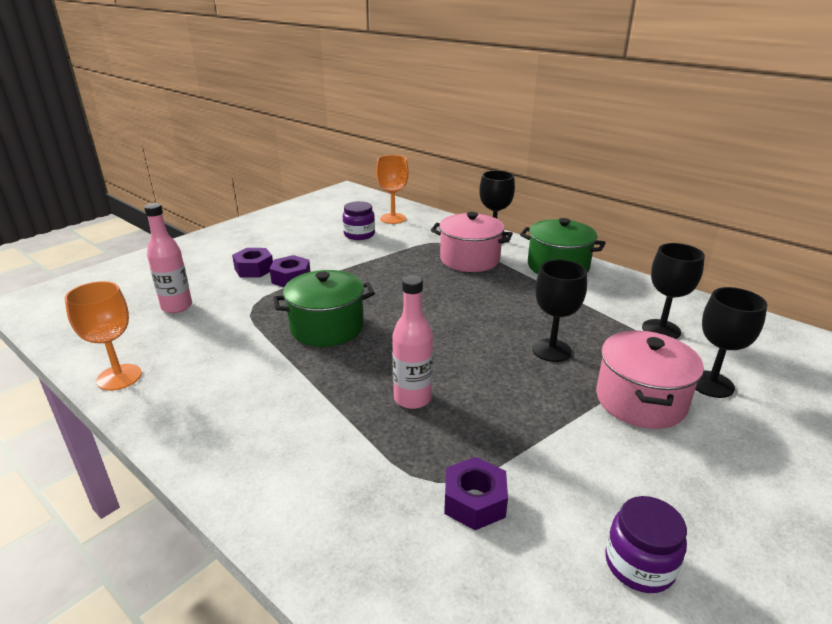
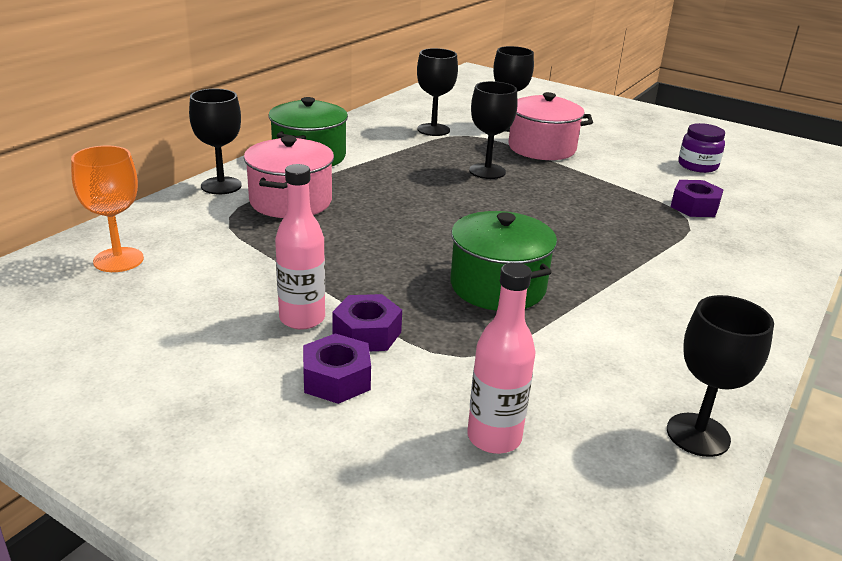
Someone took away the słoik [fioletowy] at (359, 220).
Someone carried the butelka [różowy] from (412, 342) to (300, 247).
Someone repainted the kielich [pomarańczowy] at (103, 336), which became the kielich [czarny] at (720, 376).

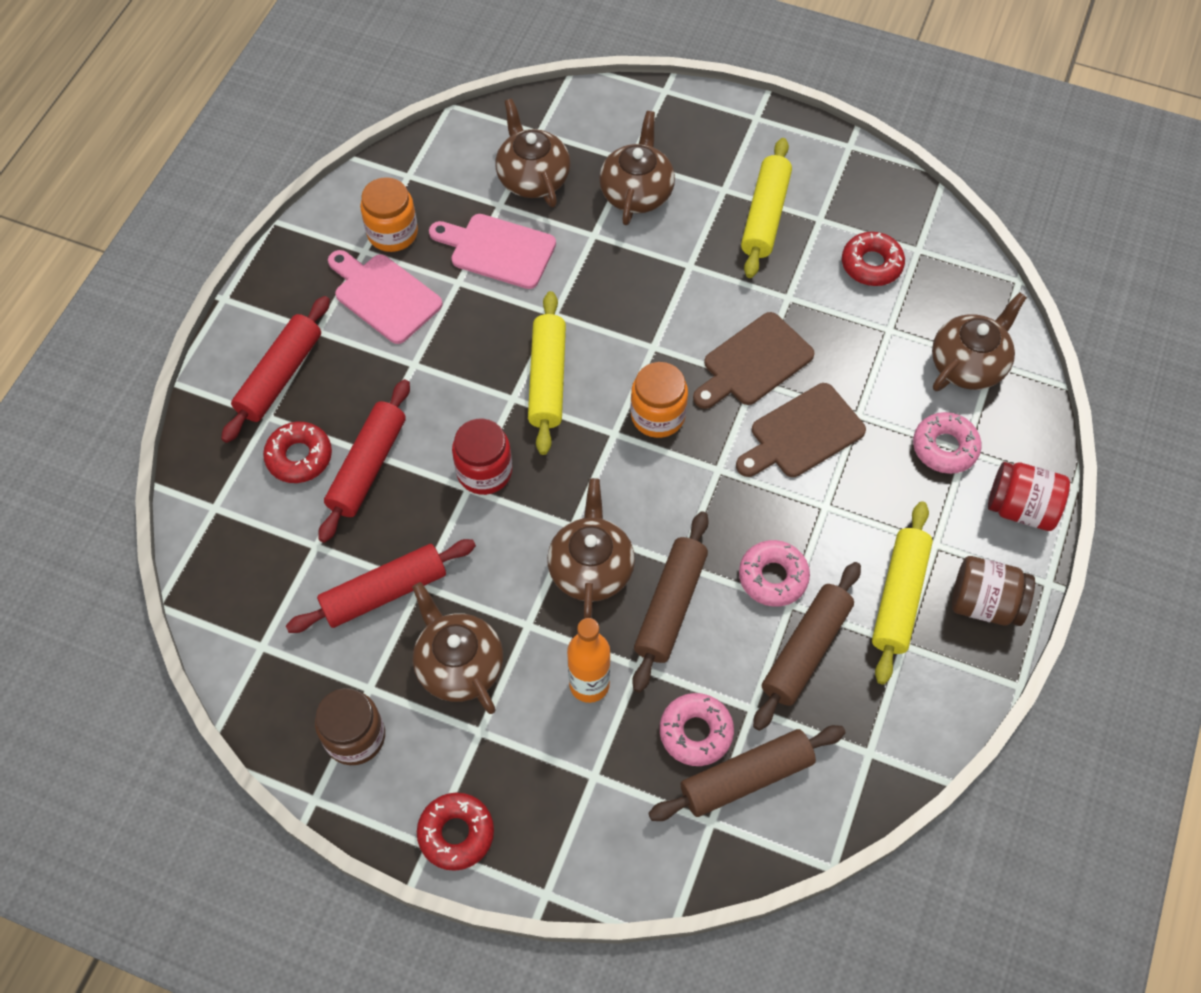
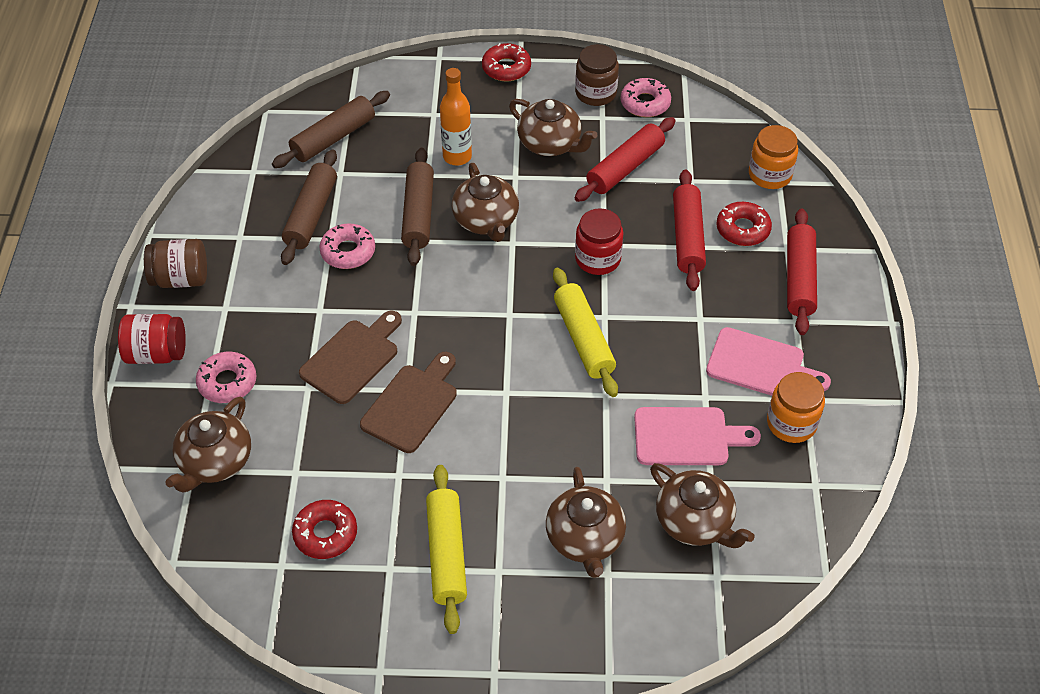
Someone carried the słoik [pomarańczowy] from (659, 400) to (773, 157).
Someone took away the wałek do ciasta [żółty] at (902, 593).
Someone carried the donut [różowy] from (697, 729) to (646, 97).

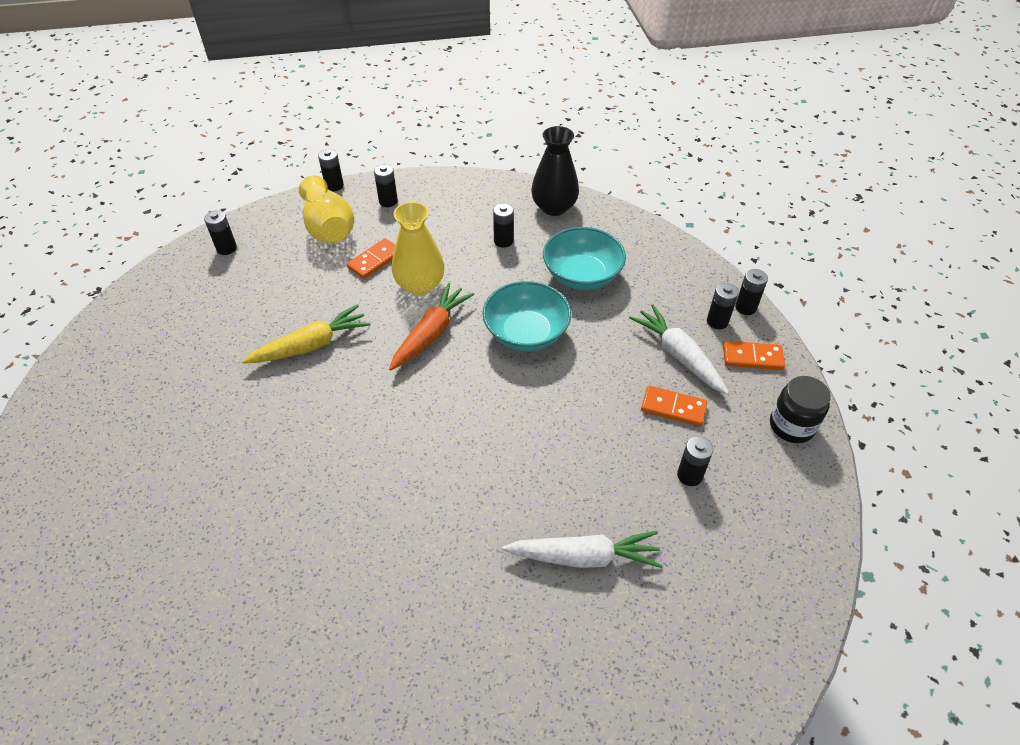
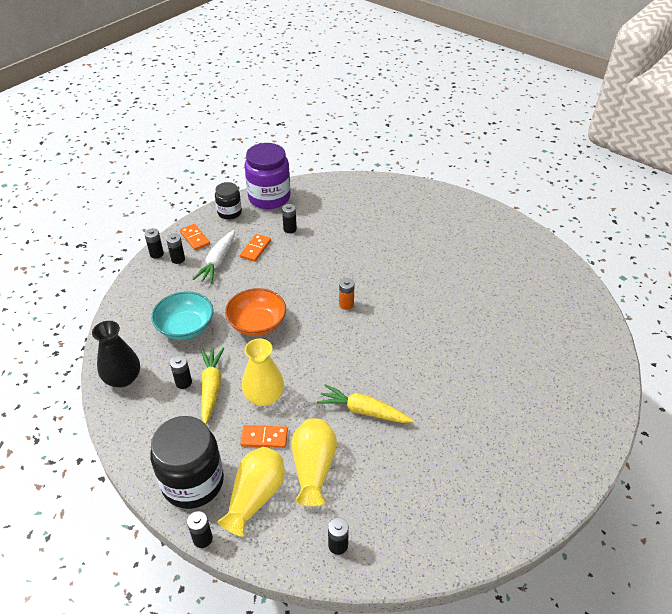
Someone swapped the bateria [czarny] at (386, 185) for the słoik [czarny] at (187, 462).
Someone repainted the miska [turkusowy] at (526, 316), which became the miska [pomarańczowy] at (255, 312).
Someone took away the marchewka [pomarańczowy] at (431, 327).
Someone rotated the kostka domina [pomarańczowy] at (674, 406) by 45 degrees clockwise.
Someone took away the marchewka [biały] at (582, 549).
Someone put down the słoik [fioletowy] at (267, 176).
Someone put down the bateria [pomarańczowy] at (347, 294).
Someone put down the marchewka [żółty] at (212, 385).
Someone put down the wazon [żółty] at (314, 462).

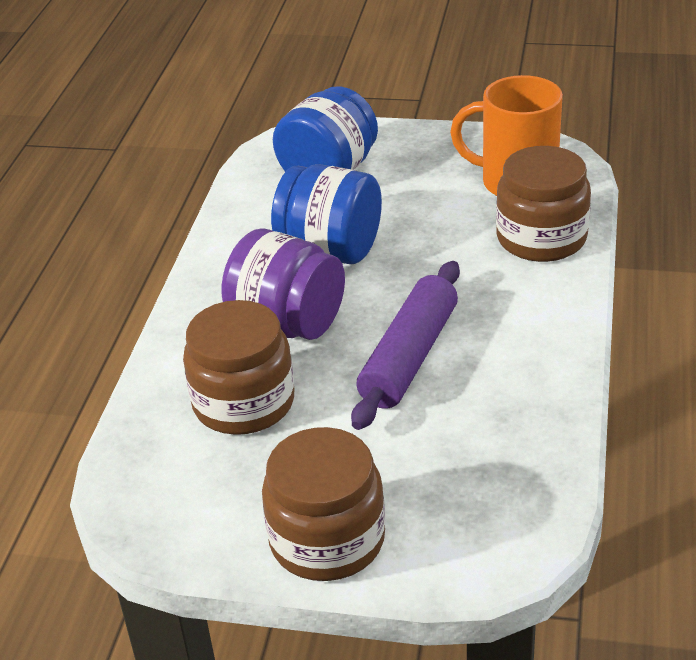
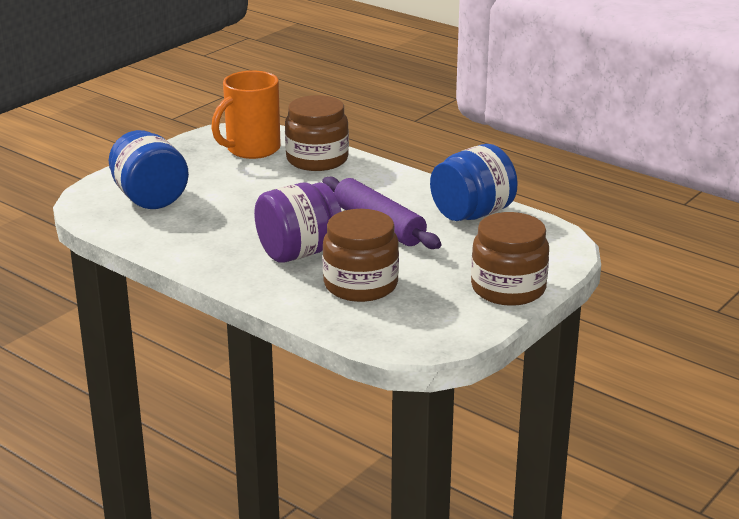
Someone carried the słoik [niebieski] from (326, 214) to (474, 182).

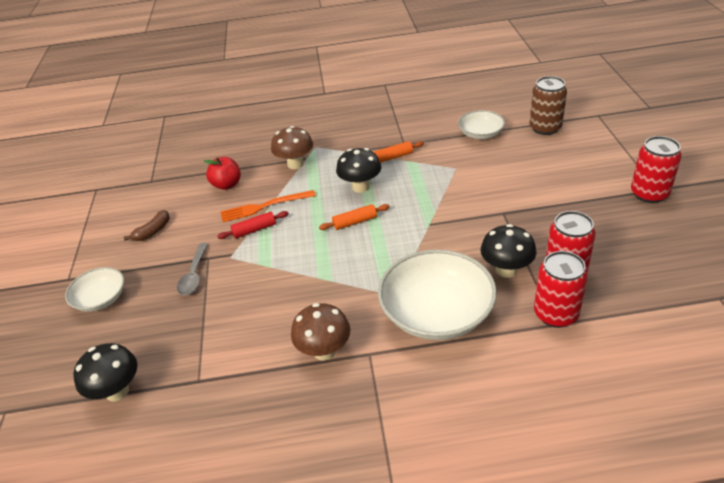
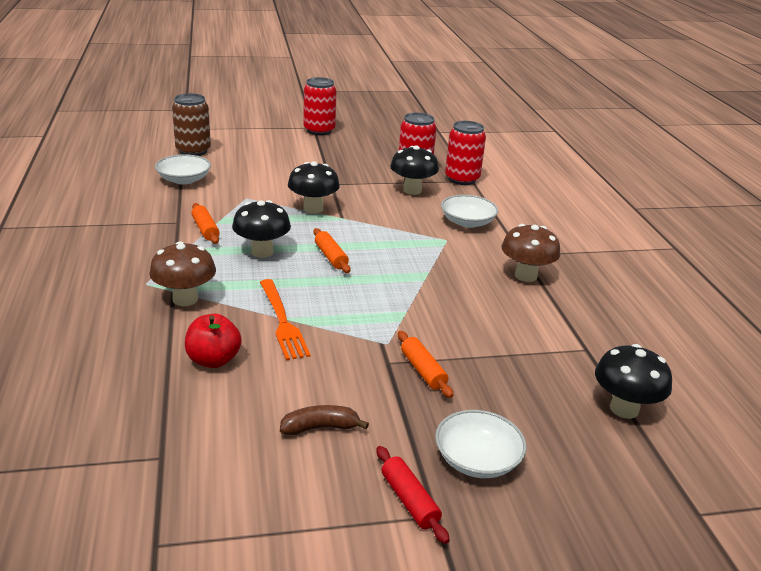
Someone rotated the banan [brązowy] at (147, 225) by 45 degrees counterclockwise.
Someone carried the wałek do ciasta [czerwony] from (253, 225) to (413, 495).
Someone swapped the łyżka [szary] at (192, 269) for the wałek do ciasta [pomarańczowy] at (425, 364).
Someone scaled the miska [biały] at (437, 295) by 0.55.
Someone put down the grzyb [czarny] at (314, 187).

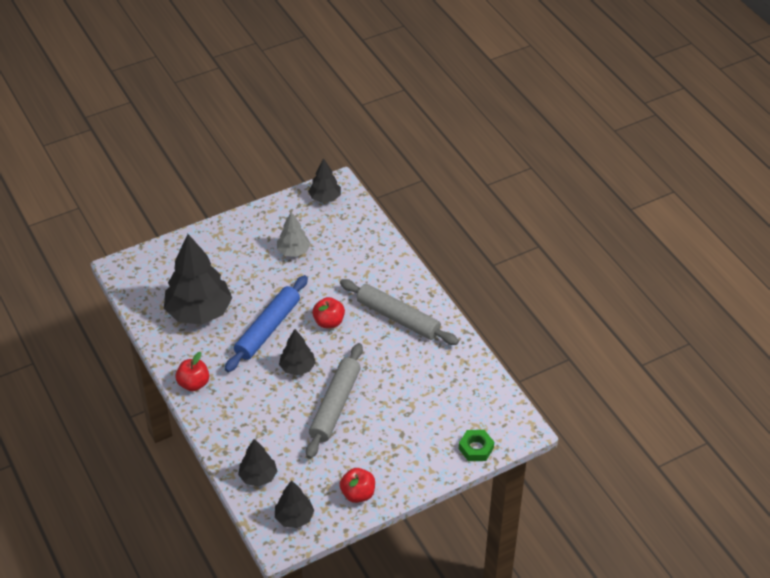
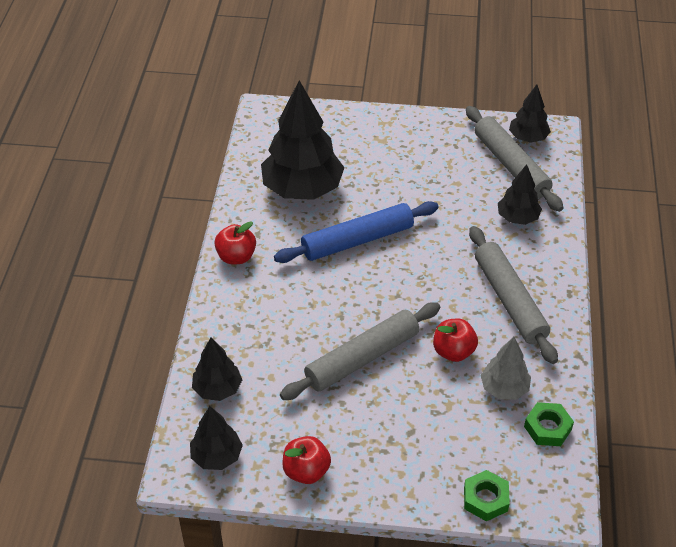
Someone carried the drzewko [szary] from (294, 234) to (506, 368).
Someone carried the jabłko [czerwony] from (328, 312) to (455, 340).
Someone carried the drzewko [czarny] from (297, 352) to (520, 194).
Someone put down the wałek do ciasta [szary] at (514, 159).
Someone put down the nakrętka [zielony] at (549, 424).

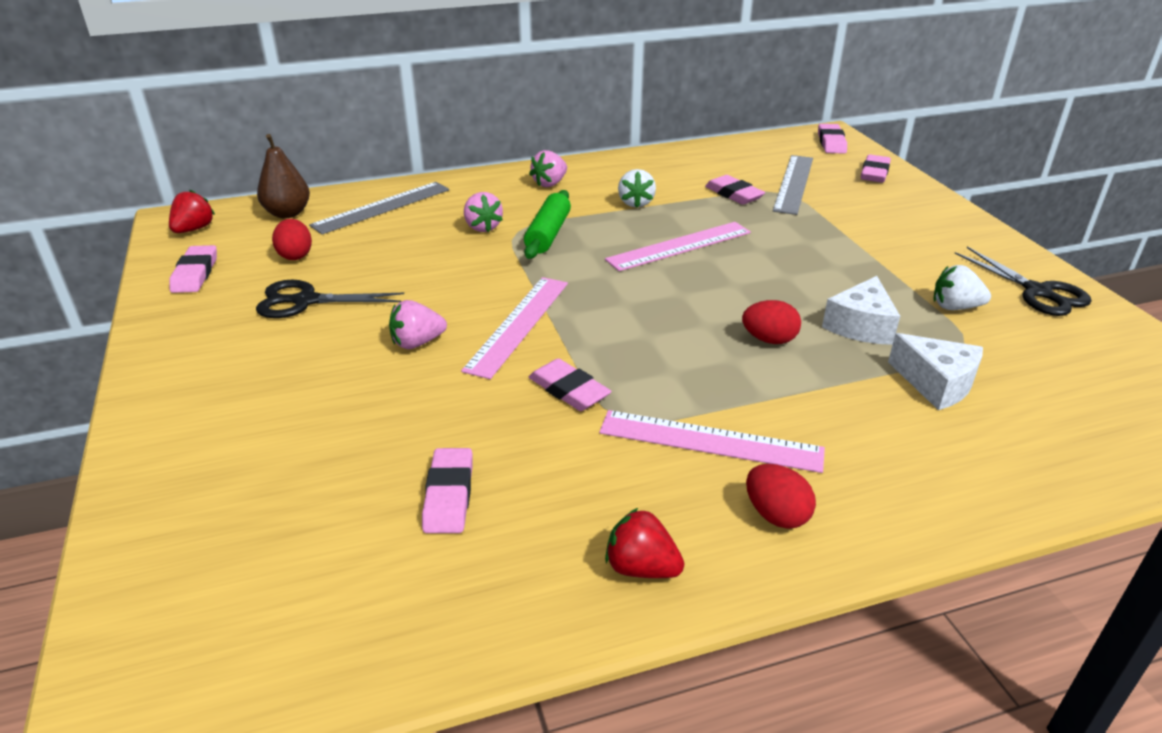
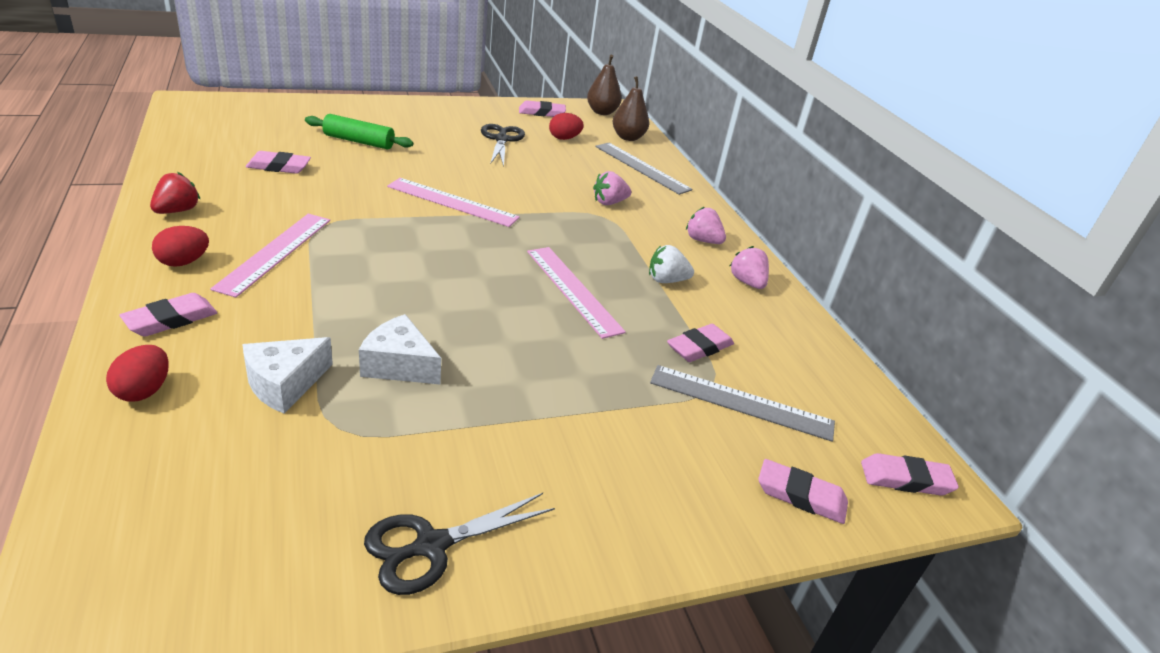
Someone swapped the truskawka [czerwony] at (192, 211) for the gruszka [brązowy] at (604, 84).
Someone carried the wałek do ciasta [zielony] from (547, 224) to (359, 131).
Someone took away the truskawka [biały] at (962, 287).
Someone carried the truskawka [różowy] from (418, 324) to (749, 267).
Someone carried the jajko [czerwony] from (771, 322) to (137, 373).
Someone carried the gumka do mazania [różowy] from (570, 384) to (168, 315).

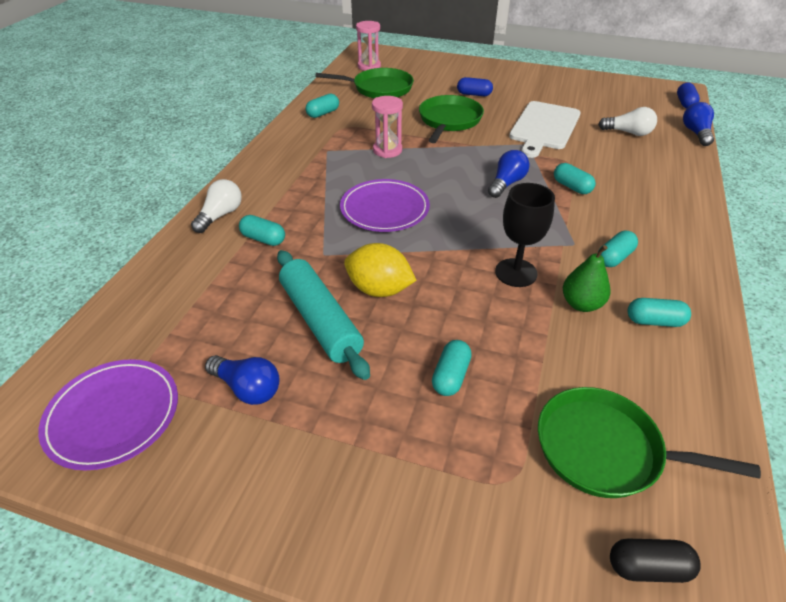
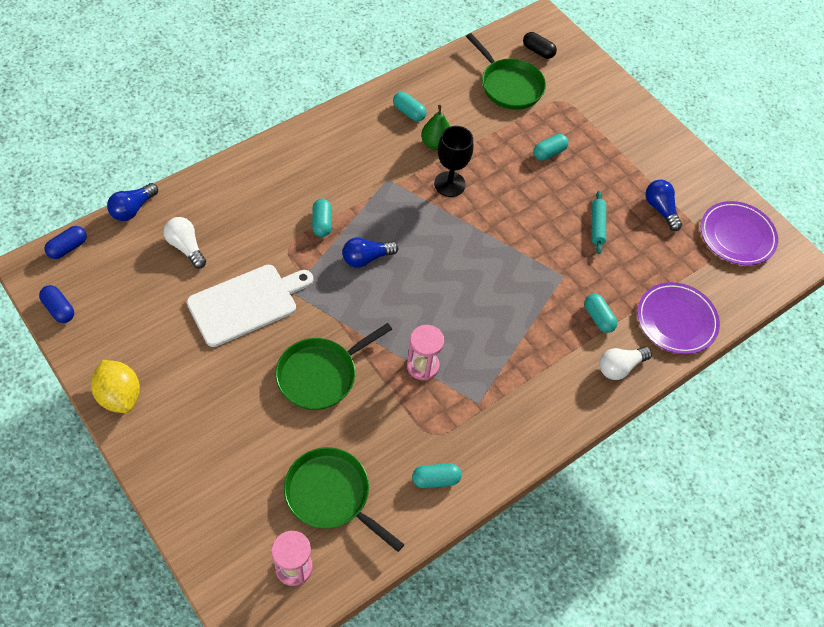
Someone carried the kapsułka [niebieski] from (475, 86) to (56, 304).
Someone carried the talerz [fioletowy] from (385, 205) to (678, 318).
Someone took away the kapsułka [turkusowy] at (618, 249).
Someone carried the cytryna [żółty] from (380, 270) to (115, 386).
Someone scaled the wałek do ciasta [turkusowy] at (323, 315) by 0.55.

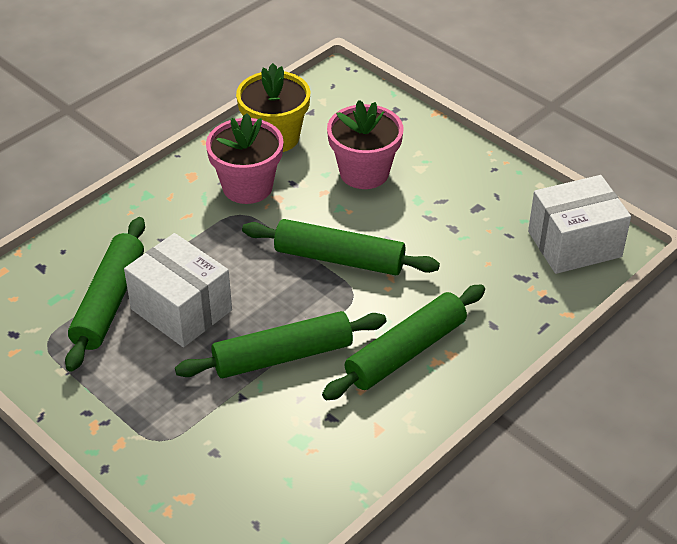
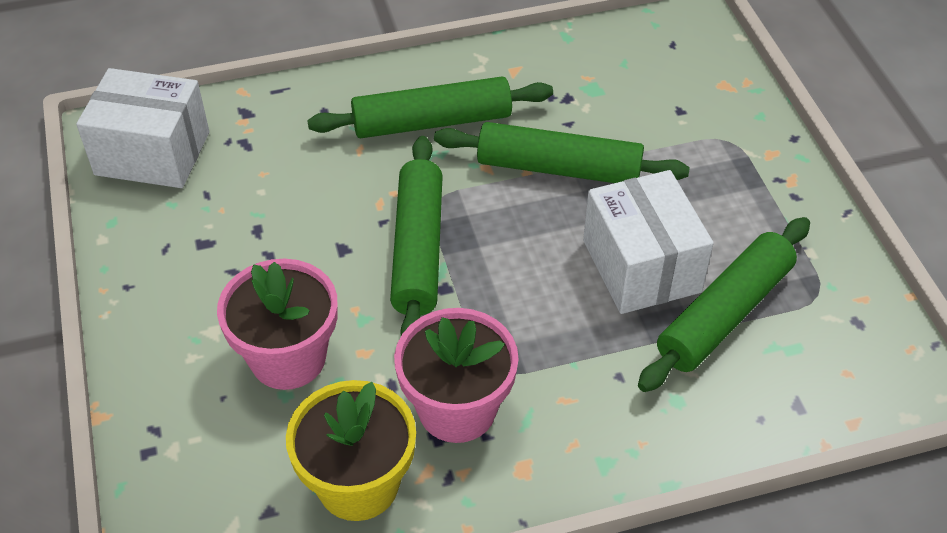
Someone rotated the wałek do ciasta [zielony] at (341, 247) by 45 degrees clockwise.

